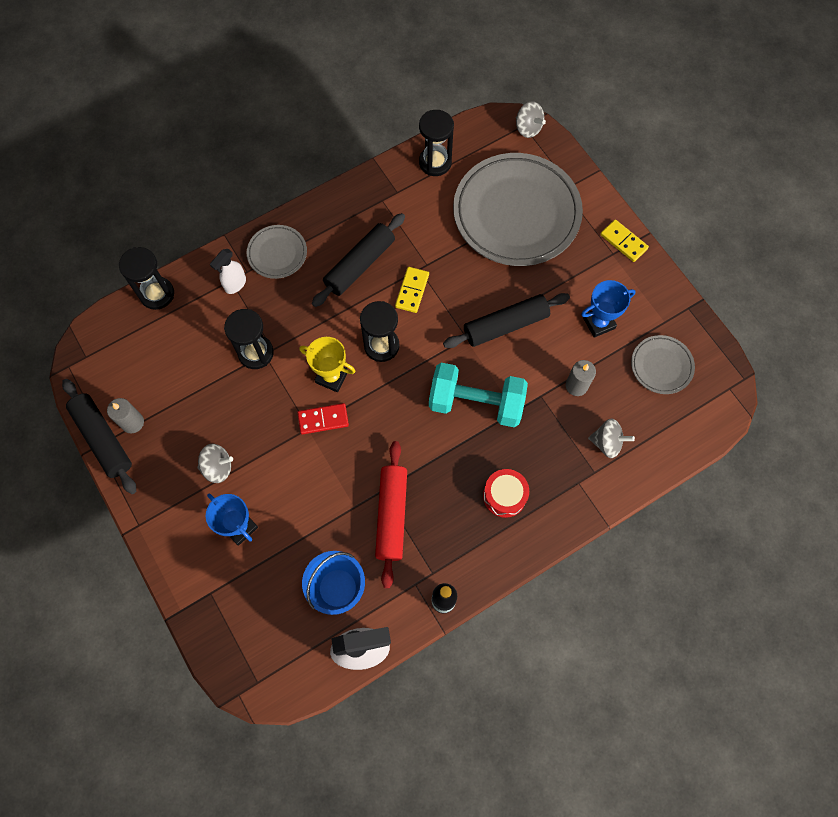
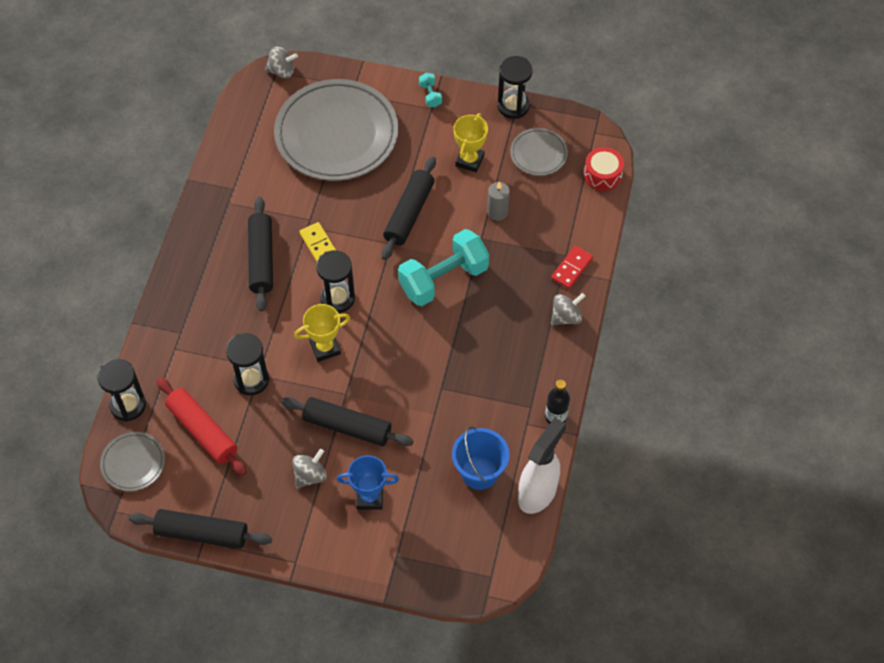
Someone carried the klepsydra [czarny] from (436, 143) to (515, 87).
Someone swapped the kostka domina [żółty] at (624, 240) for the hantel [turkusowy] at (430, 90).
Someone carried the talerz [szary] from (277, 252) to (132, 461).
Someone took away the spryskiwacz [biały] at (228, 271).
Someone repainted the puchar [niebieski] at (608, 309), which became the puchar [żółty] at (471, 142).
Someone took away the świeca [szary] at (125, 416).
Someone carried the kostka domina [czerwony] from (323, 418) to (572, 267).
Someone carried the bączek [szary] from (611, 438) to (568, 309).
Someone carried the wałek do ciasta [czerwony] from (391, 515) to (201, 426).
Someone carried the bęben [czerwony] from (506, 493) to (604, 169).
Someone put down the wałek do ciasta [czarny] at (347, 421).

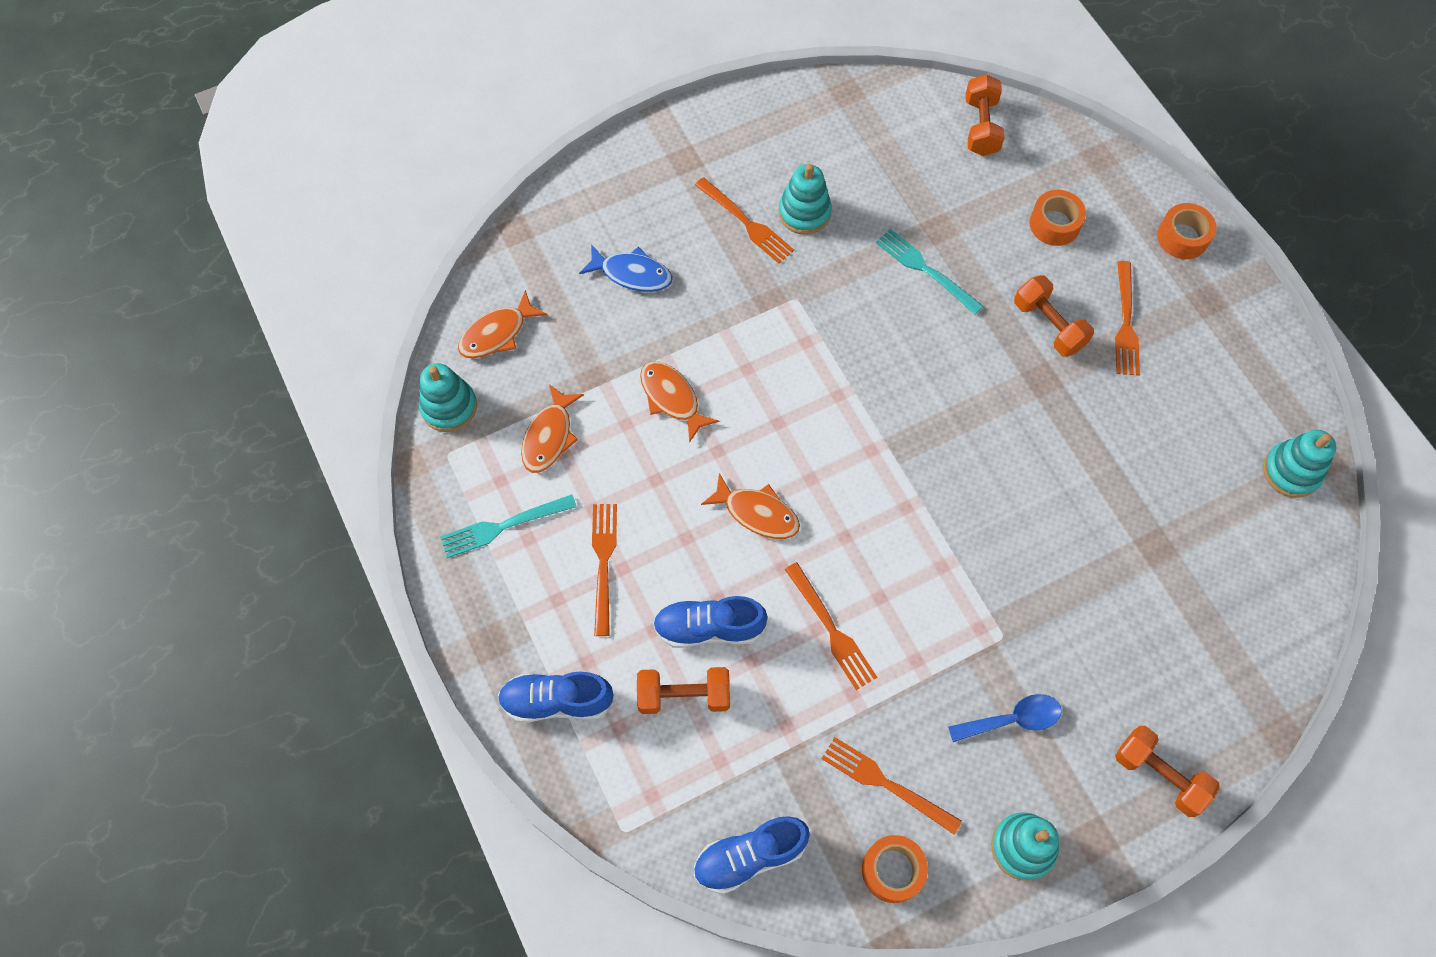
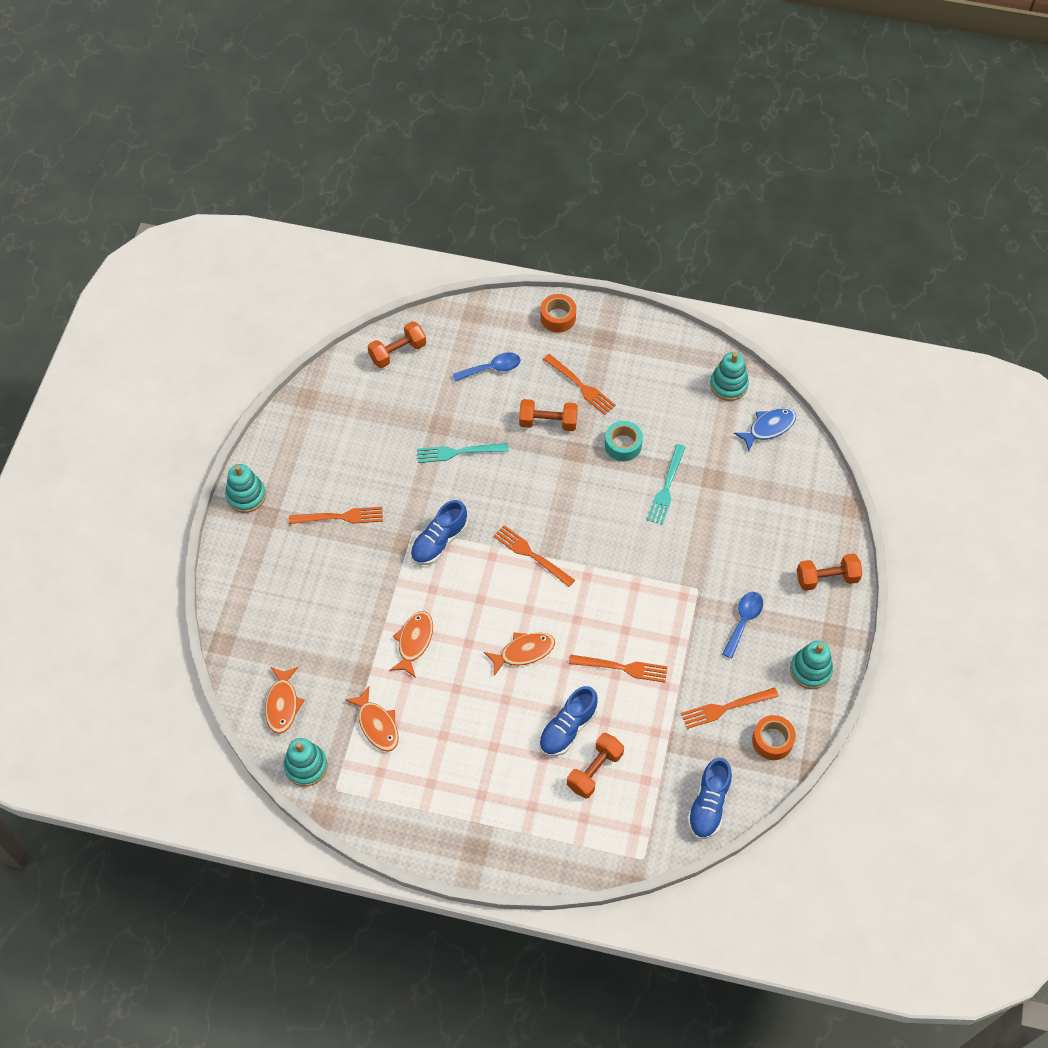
Someone rotated the hantel [pomarańczowy] at (985, 115) by 75 degrees counterclockwise.
Someone carried the zabawka nakładanka [turkusowy] from (805, 199) to (245, 488).
Someone swapped the taśma klejąca [pomarańczowy] at (1057, 218) for the łyżka [niebieski] at (487, 367).
Someone carried the ryba [niebieski] from (626, 268) to (765, 429).
Someone rotated the ryba [pomarańczowy] at (679, 402) by 105 degrees clockwise.
Someone carried the widelec [turkusowy] from (508, 526) to (666, 484).
Someone carried the widelec [pomarańczowy] from (604, 570) to (534, 556).
Someone carried the but [niebieski] from (555, 697) to (439, 532).
Someone put down the taśma klejąca [turkusowy] at (624, 441).

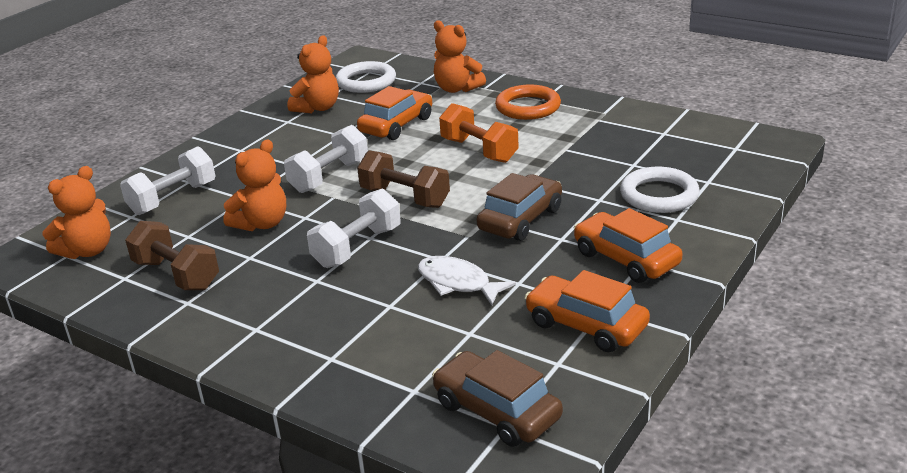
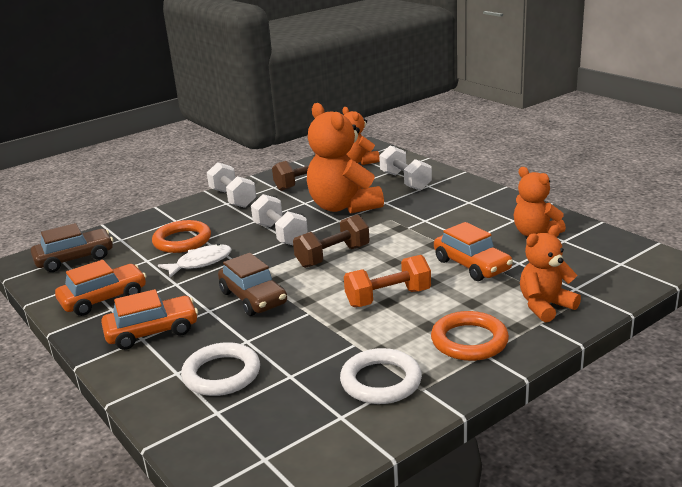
Someone carried the pierścień [biały] from (366, 77) to (381, 376).
Someone carried the hantel [biały] from (326, 159) to (231, 185).
Someone scaled the miś [pomarańczowy] at (255, 185) by 1.66.
Someone put down the pierścień [pomarańczowy] at (181, 236).

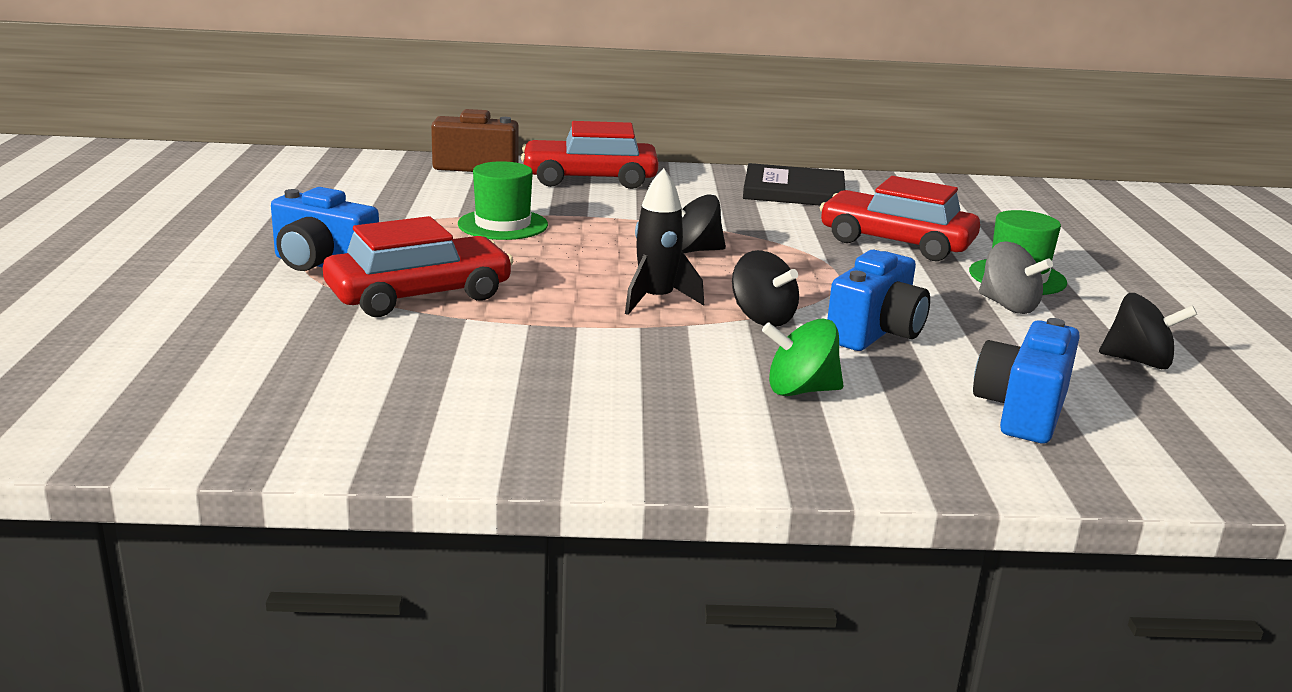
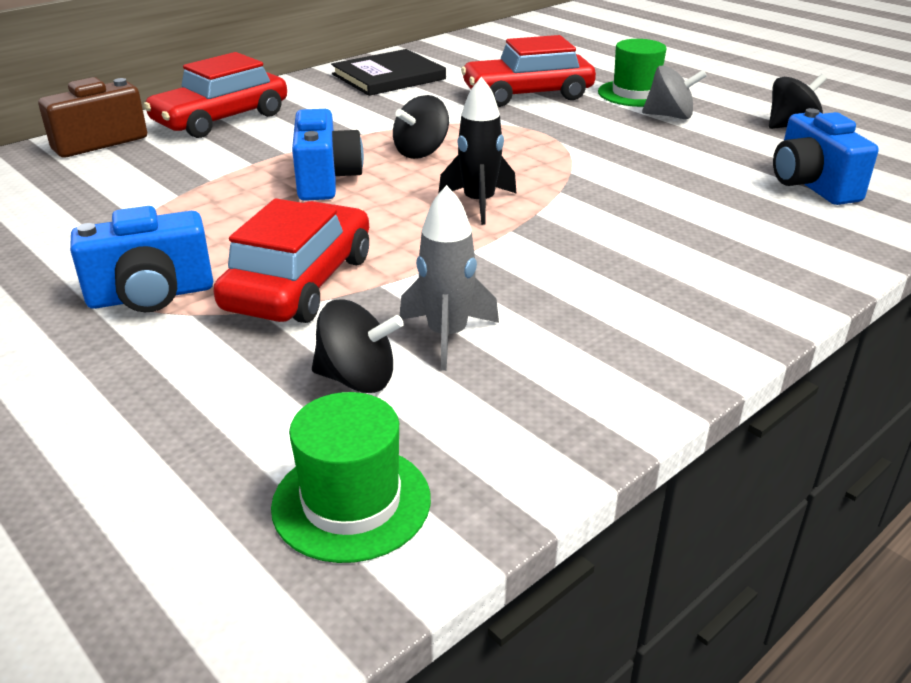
Someone carried the kapelusz [zielony] from (503, 200) to (351, 477).
Someone carried the bączek [czarny] from (765, 288) to (358, 346).
Someone carried the aparat fotograficzny [niebieski] from (878, 300) to (328, 155).
Someone took away the bączek [zielony] at (803, 357).
Someone put down the rakieta [szary] at (449, 278).

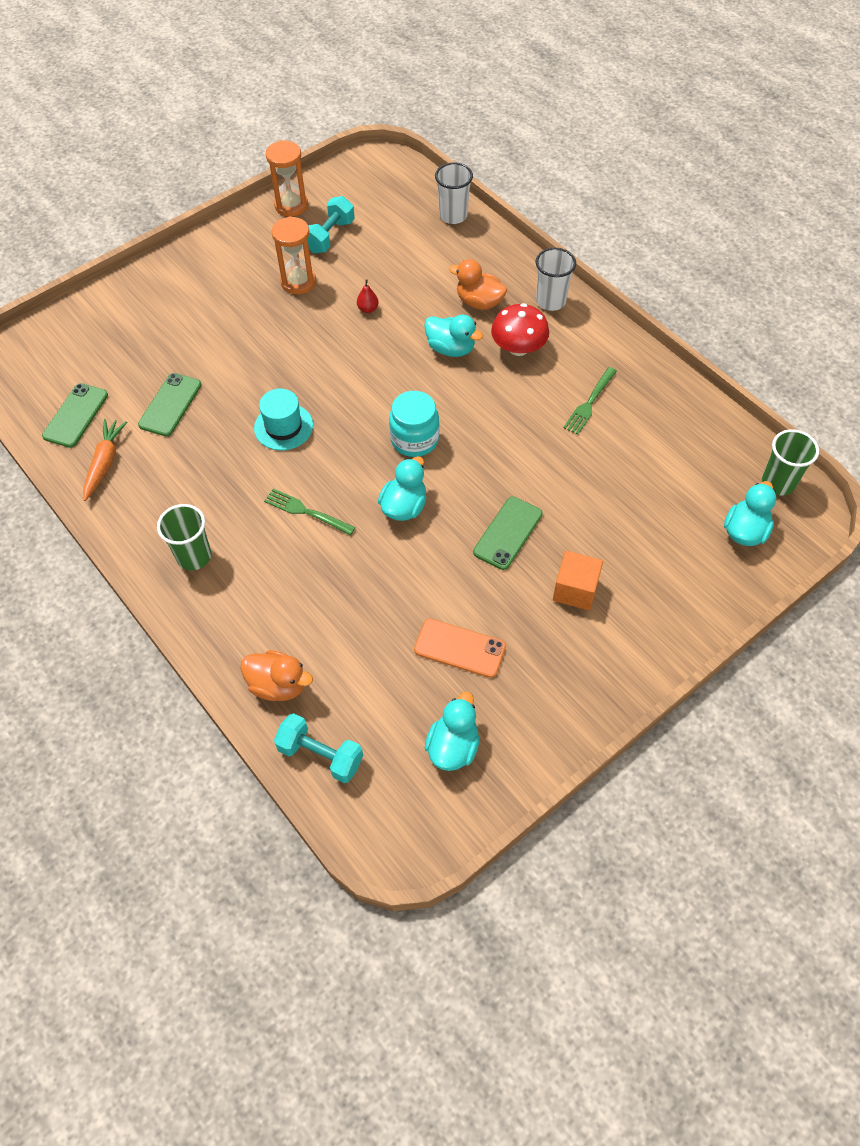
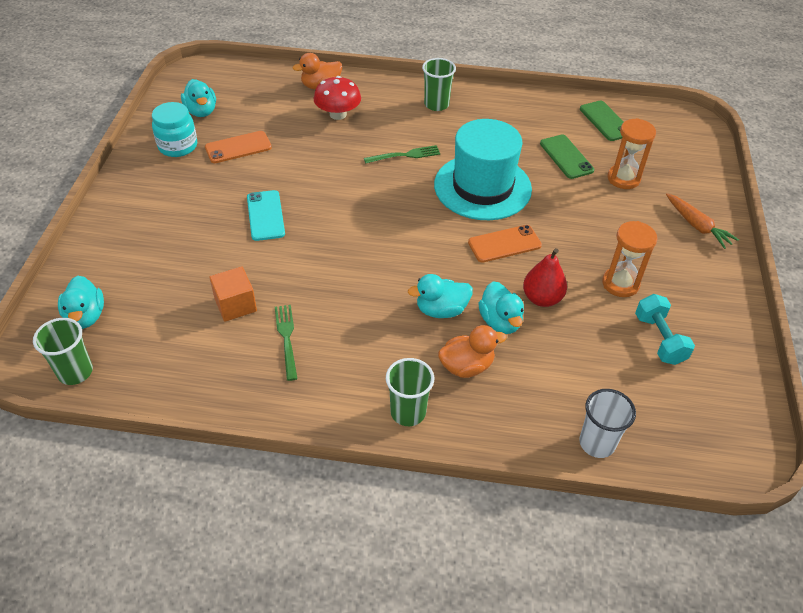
Someone carried the klepsydra [pomarańczowy] from (287, 178) to (631, 153).
Someone repainted the szklanka [biały] at (555, 279), which became the szklanka [zielony] at (410, 392).
Someone scaled the gruszka [czerwony] at (368, 296) by 1.87.
Someone carried the grzyb [czerwony] from (520, 329) to (337, 98).
Someone scaled the kapelusz [turkusowy] at (283, 419) by 1.93.
Someone carried the słoik [turkusowy] from (414, 424) to (174, 129).
Someone carried the marchewka [pomarańczowy] from (105, 460) to (702, 221).
Someone carried the kaczka [turkusowy] from (402, 488) to (501, 307).
Someone repainted the telefon [zielony] at (508, 533), which became the telefon [turkusowy] at (266, 215).
Someone carried the sześcian [pomarańczowy] from (578, 580) to (233, 294).
Someone took away the hantel [turkusowy] at (318, 748).
Someone put down the telefon [pomarańczowy] at (505, 244).

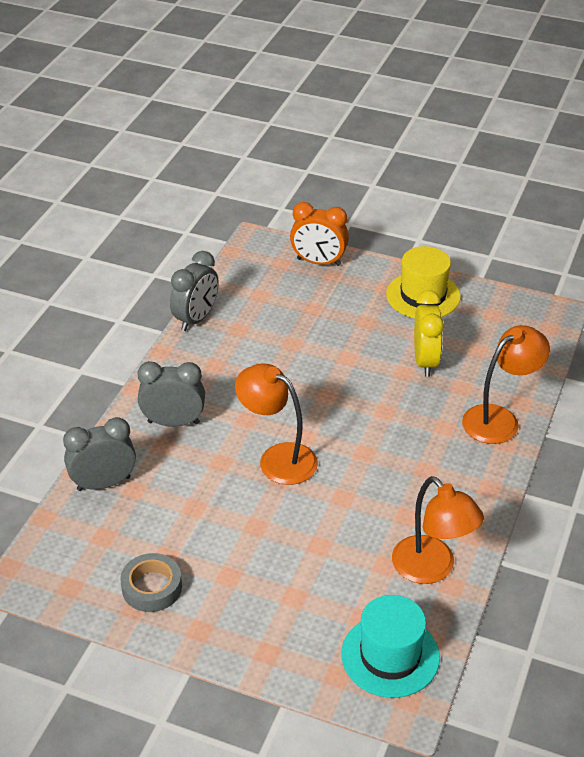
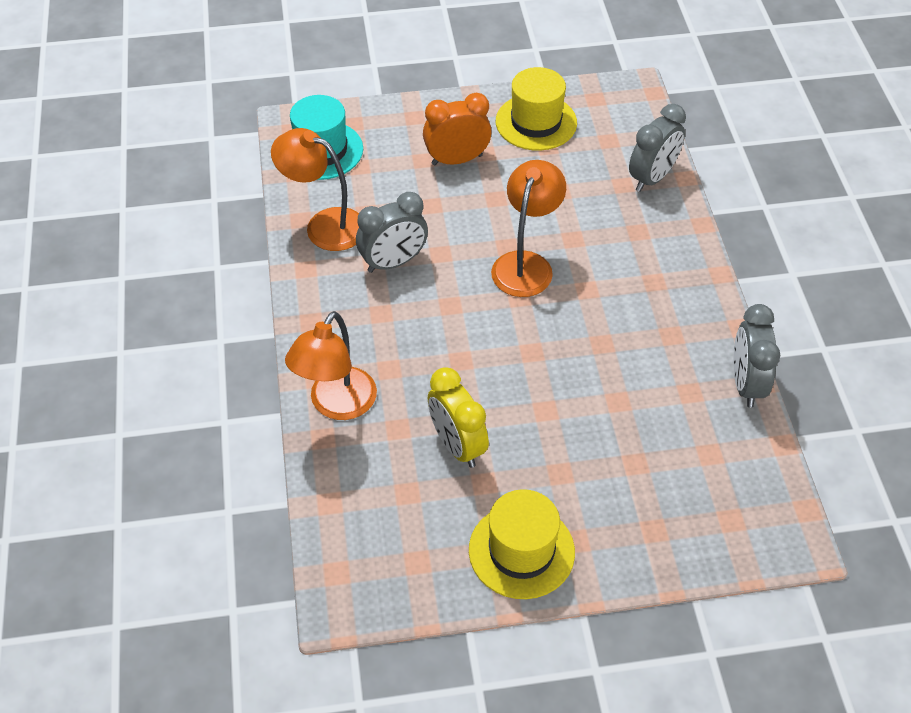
Someone carried the budzik [pomarańczowy] from (319, 234) to (457, 129).
Someone carried the budzik [szary] from (171, 394) to (392, 232).
Someone rotated the lampka [pomarańczowy] at (276, 424) by 75 degrees counterclockwise.
Someone swapped the taśma klejąca [szary] at (151, 582) for the kapelusz [żółty] at (536, 109).

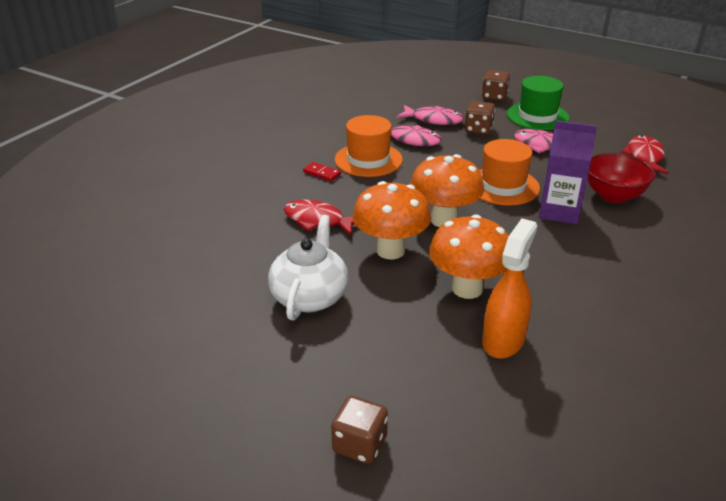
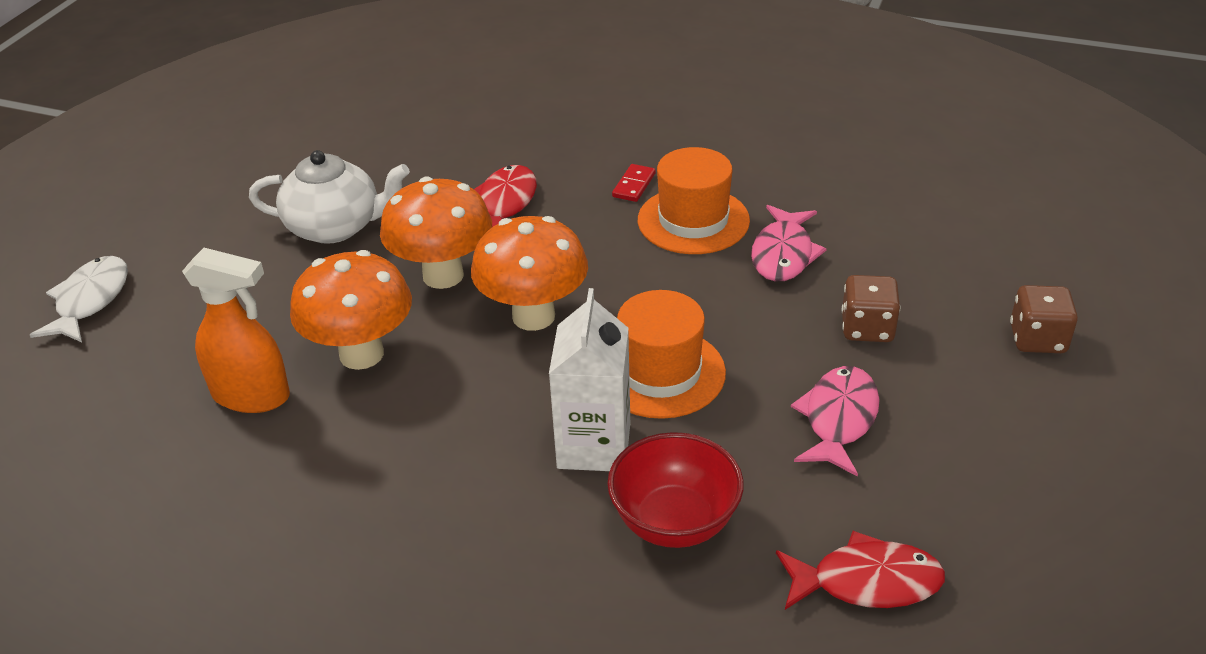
Someone took away the kapelusz [zielony] at (538, 103).
Someone took away the ryba [różowy] at (430, 115).
Someone repainted the karton mleka [fioletowy] at (568, 172), which became the karton mleka [biały] at (589, 379).
Someone swapped the kostka do gry [brązowy] at (359, 430) for the ryba [biały] at (79, 299).

